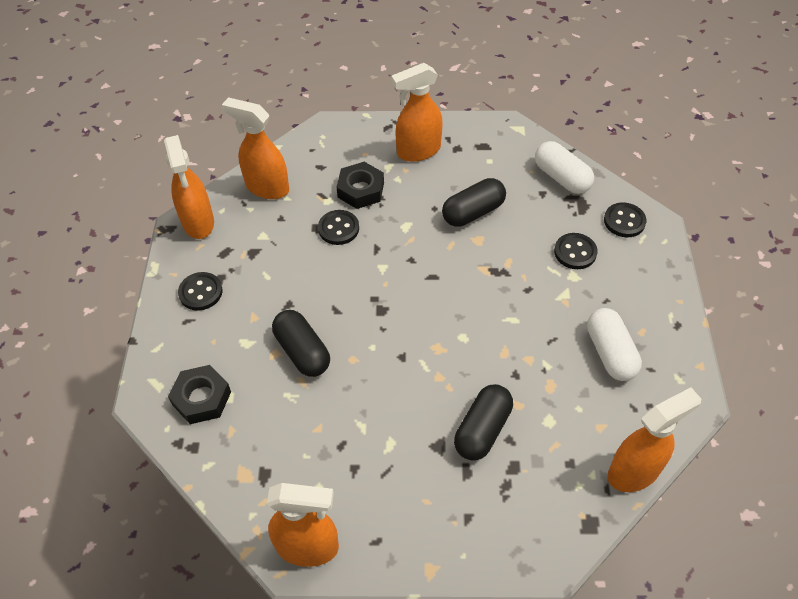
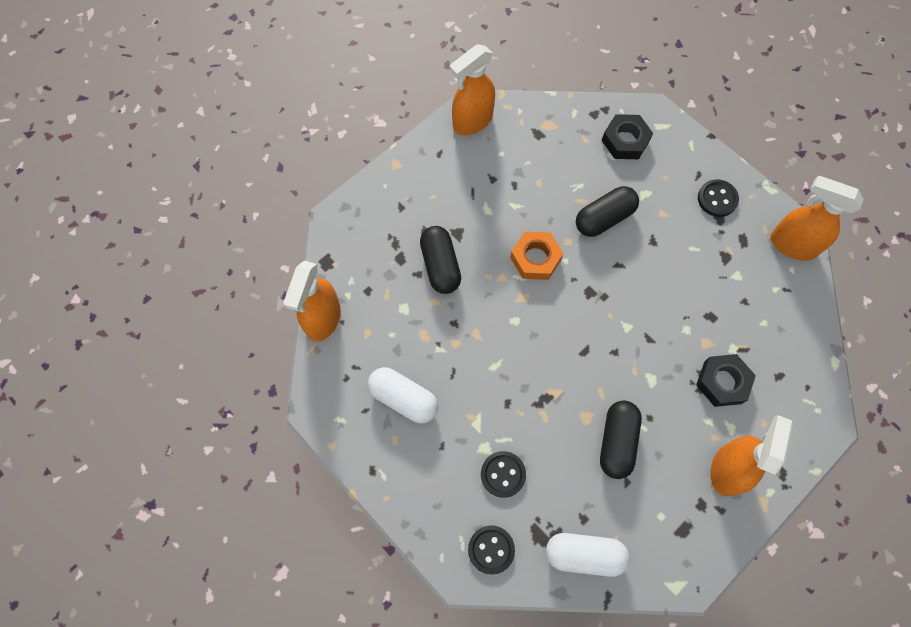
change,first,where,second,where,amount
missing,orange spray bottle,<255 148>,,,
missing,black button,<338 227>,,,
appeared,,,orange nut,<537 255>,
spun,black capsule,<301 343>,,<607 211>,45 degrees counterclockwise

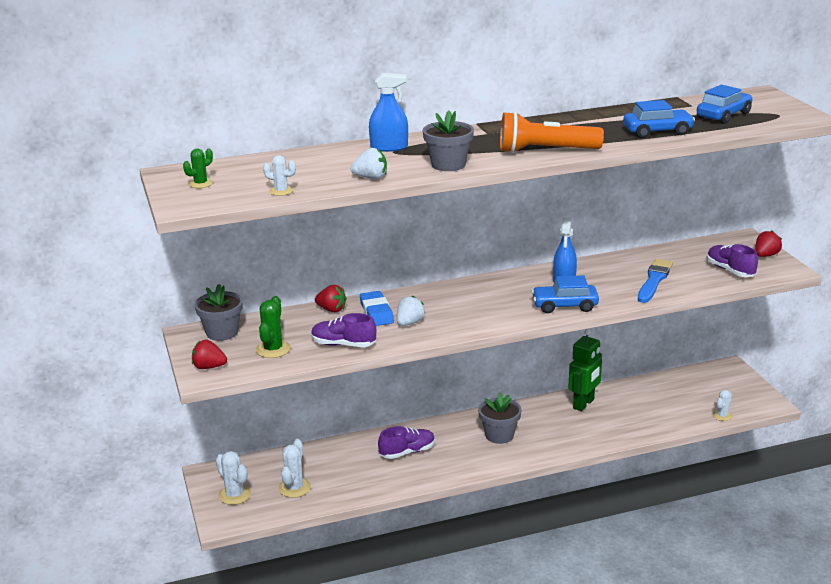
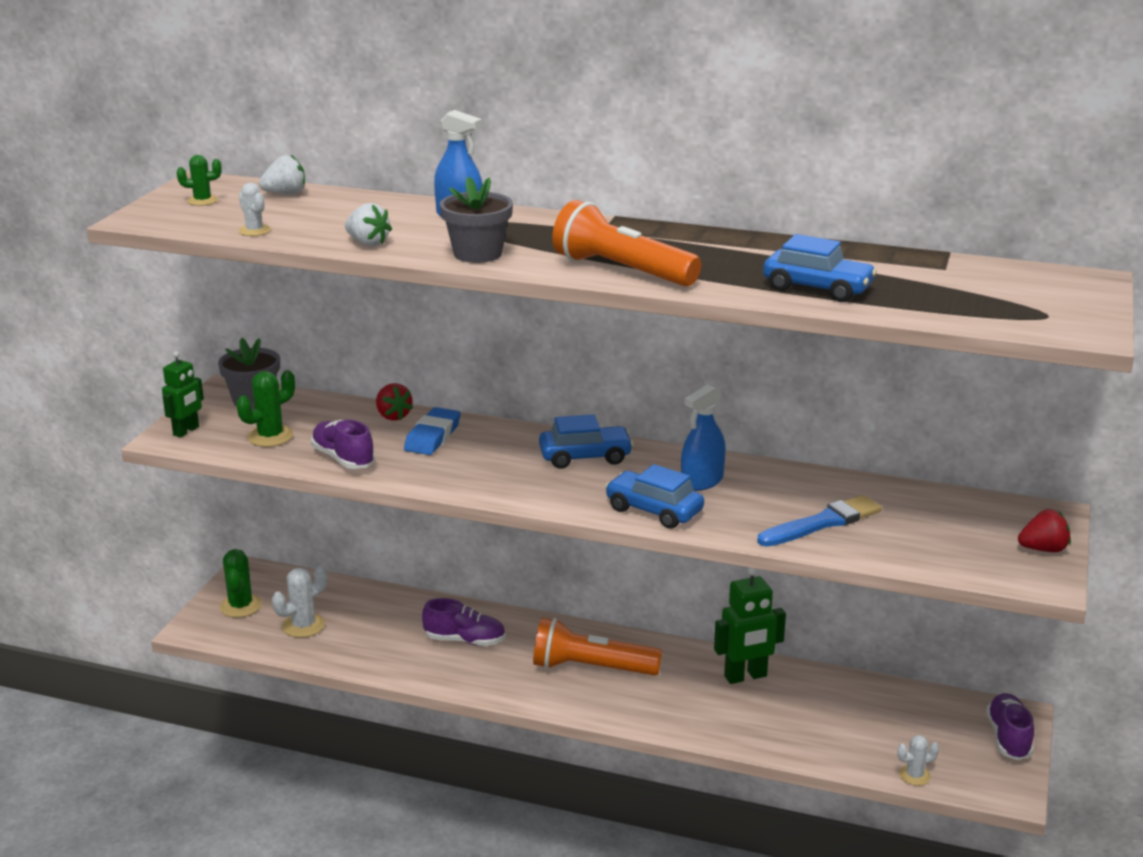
change,first,where,second,where,amount
relocated,white strawberry,<411 311>,,<282 174>,
relocated,blue car,<724 104>,,<586 441>,
relocated,purple shoe,<732 260>,,<1010 726>,
exchanged,red strawberry,<209 354>,green robot,<183 394>,
exchanged,grey flower pot,<499 418>,orange flashlight,<597 647>,
colour,white cactus,<233 478>,green cactus,<241 583>,

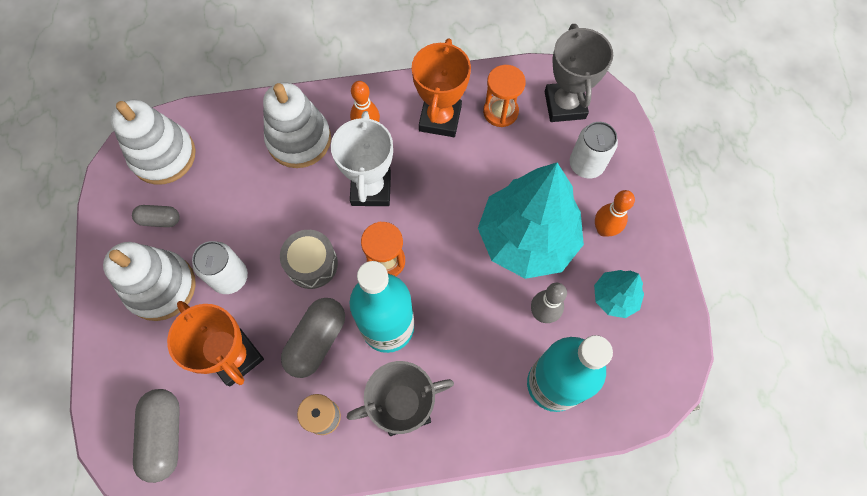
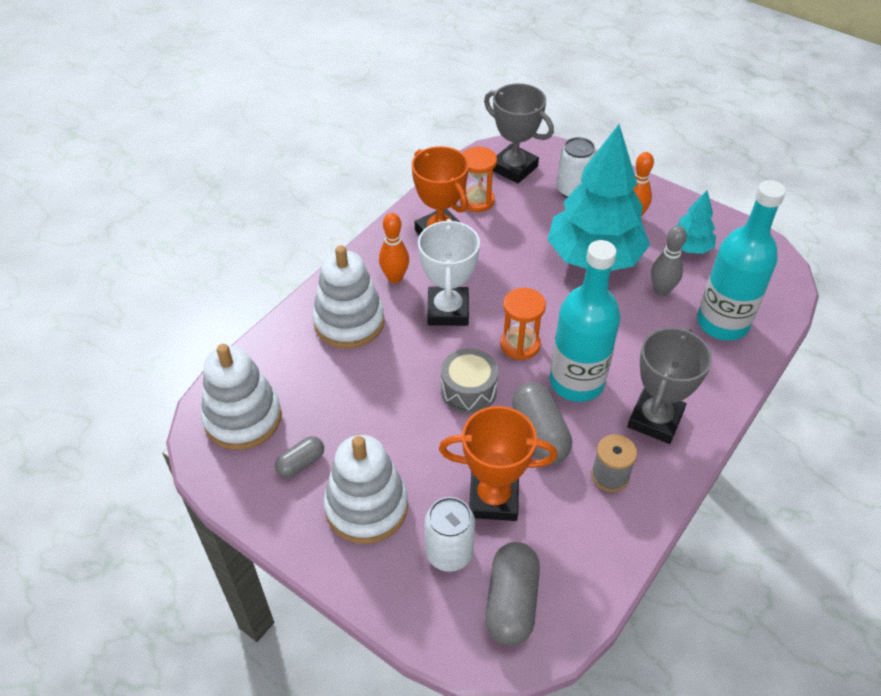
change,first,where,second,where,amount
relocated,white can,<220 267>,,<449 534>,
spun,grey capsule,<156 436>,,<512 594>,60 degrees clockwise
spun,white trophy,<362 158>,,<449 272>,45 degrees clockwise

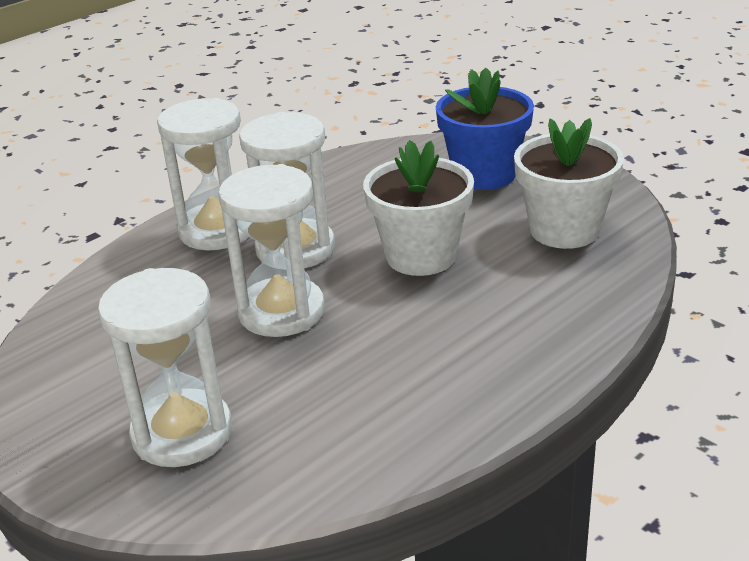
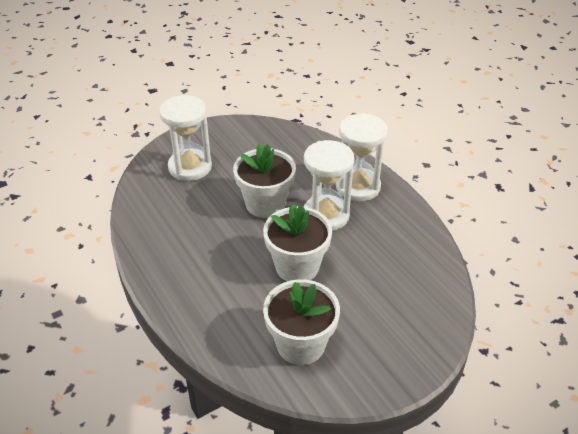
change,first,where,second,where,amount
missing,blue flower pot,<485 129>,,,
exchanged,white hourglass,<272 250>,white flower pot,<264 180>,

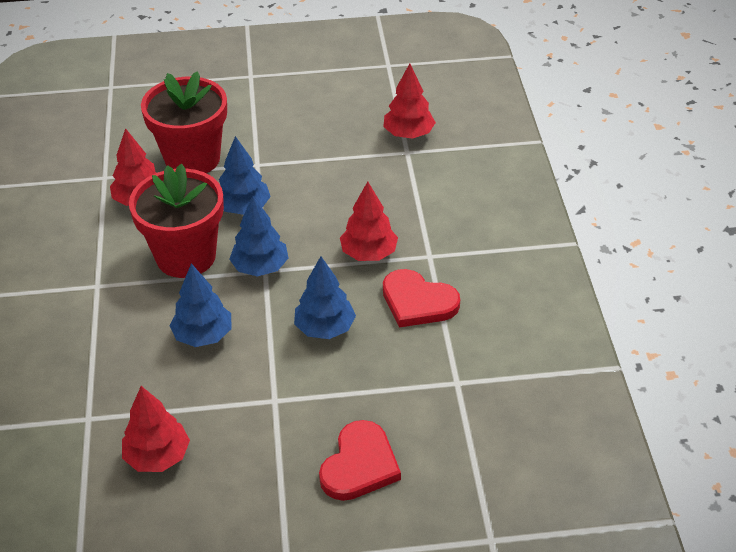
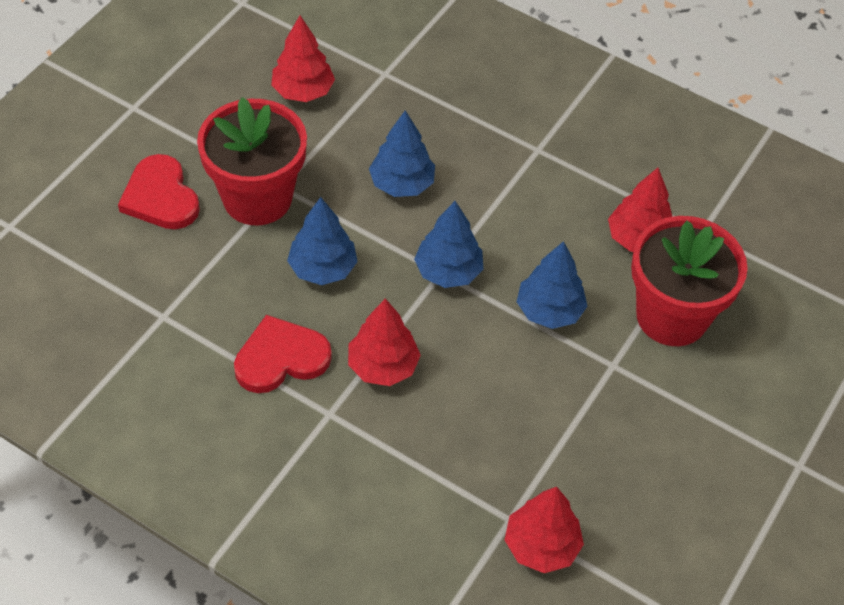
change,first,where,second,where,amount
relocated,red flower pot,<176 221>,,<252 161>,

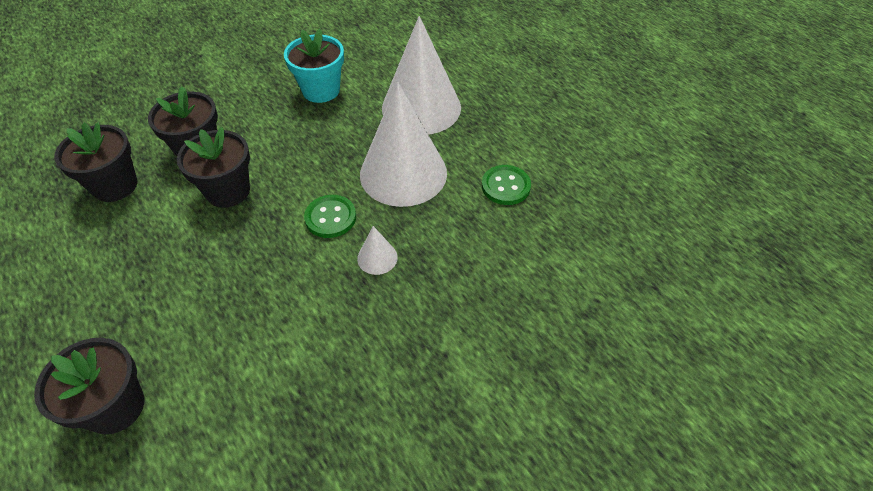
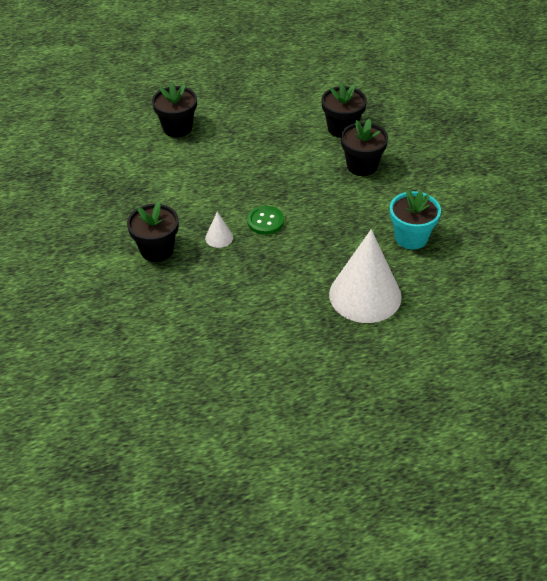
change,first,where,second,where,amount
missing,white cone,<403 144>,,,
missing,green button,<506 185>,,,
relocated,black flower pot,<213 167>,,<153 231>,

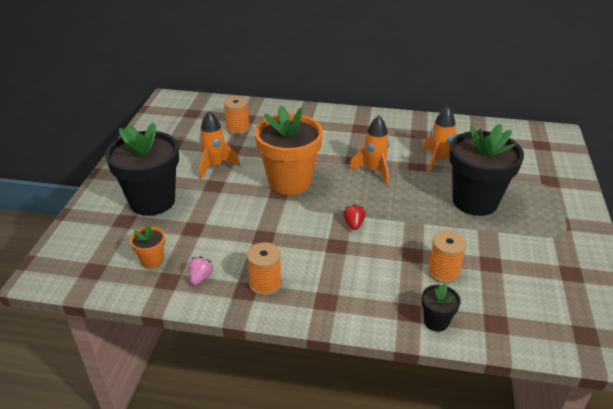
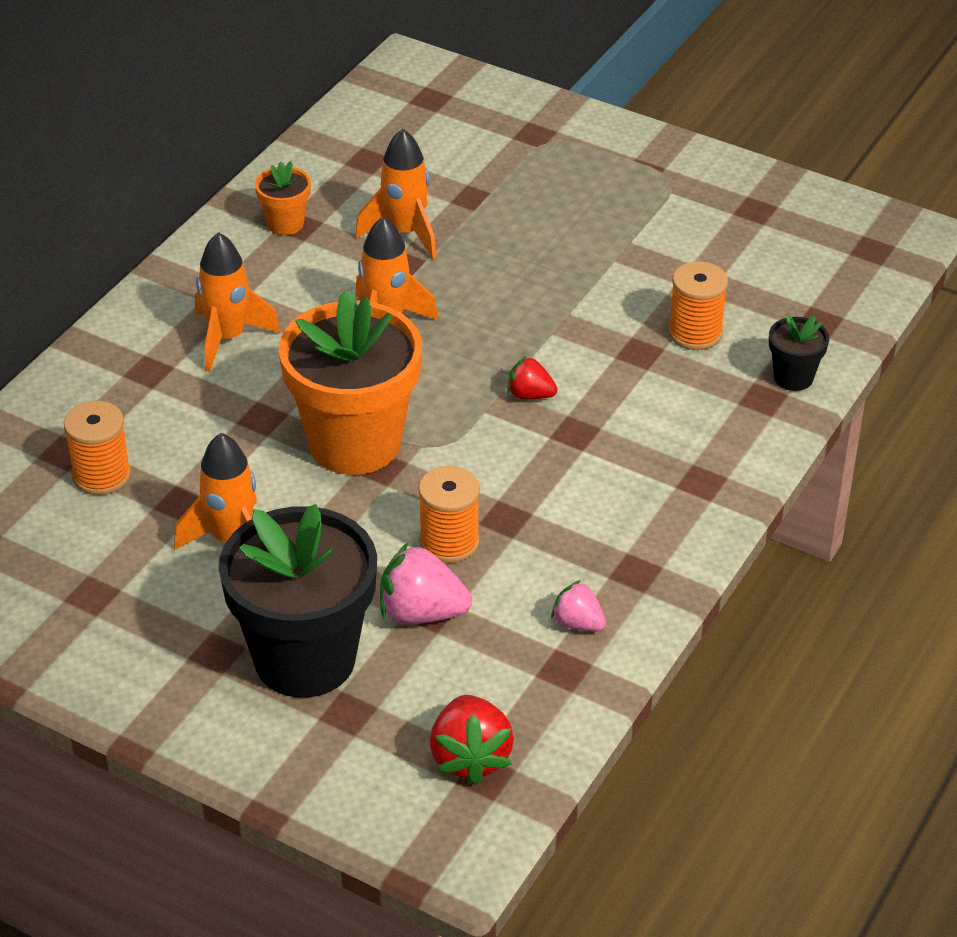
change,first,where,second,where,amount
missing,black flower pot,<486 170>,,,
appeared,,,orange rocket,<238 302>,
appeared,,,pink strawberry,<426 583>,
appeared,,,red strawberry,<472 740>,
relocated,orange flower pot,<147 246>,,<283 198>,
relocated,orange spool,<264 269>,,<449 514>,

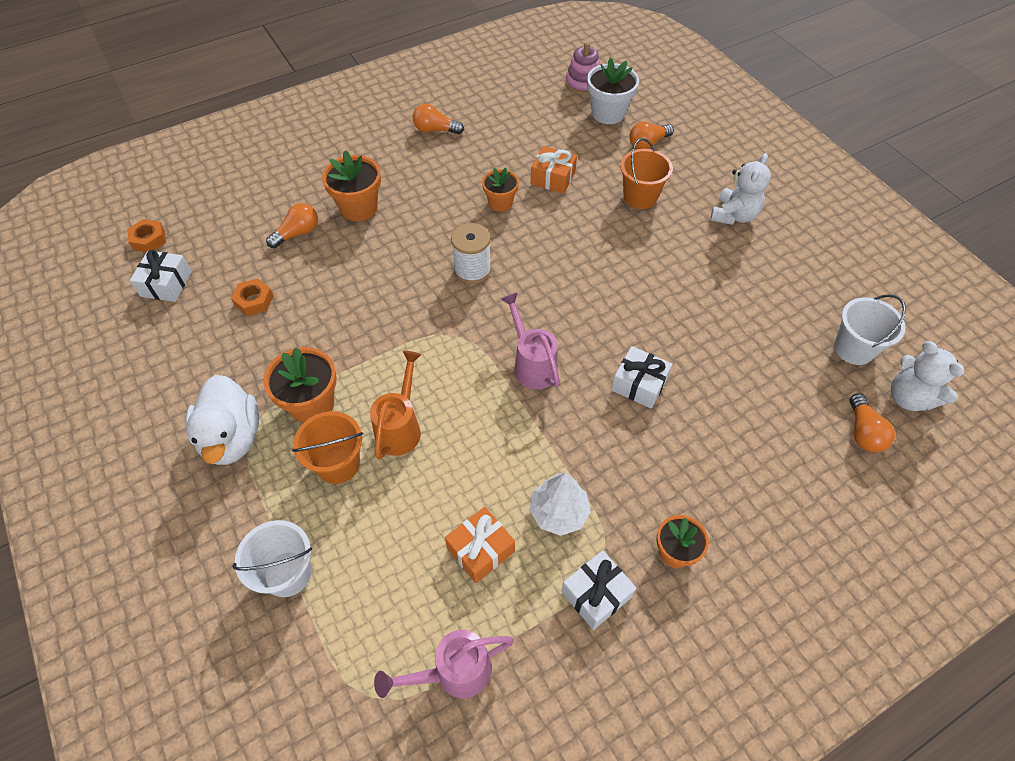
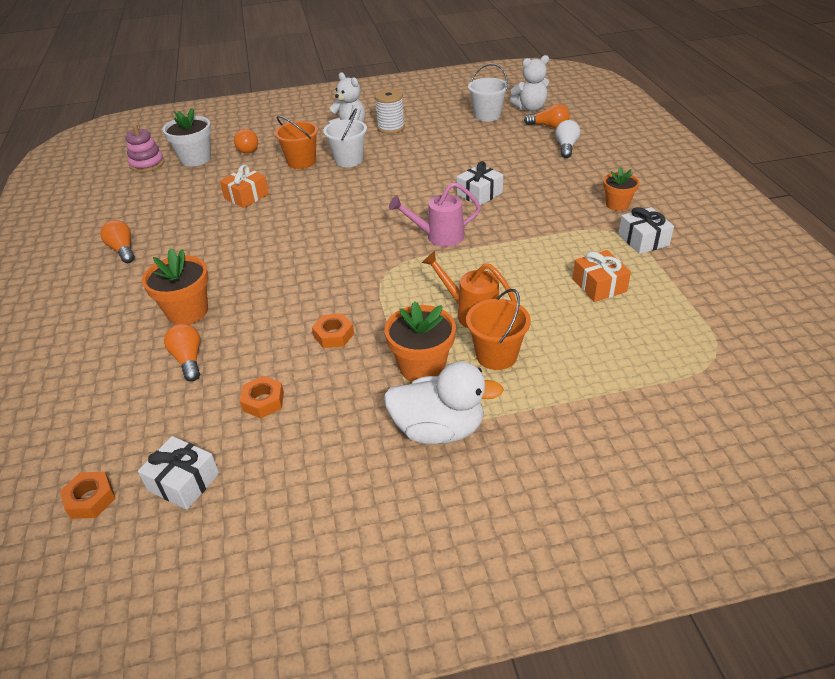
change,first,where,second,where,amount
missing,pink watering can,<444 664>,,,
missing,orange flower pot,<500 190>,,,
missing,white tree,<560 504>,,,
appeared,,,orange nut,<333 330>,
appeared,,,white light bulb,<567 139>,
relocated,white bucket,<272 558>,,<345 137>,
relocated,white spool,<471 253>,,<390 111>,
spun,orange light bulb,<438 119>,,<117 241>,120 degrees clockwise

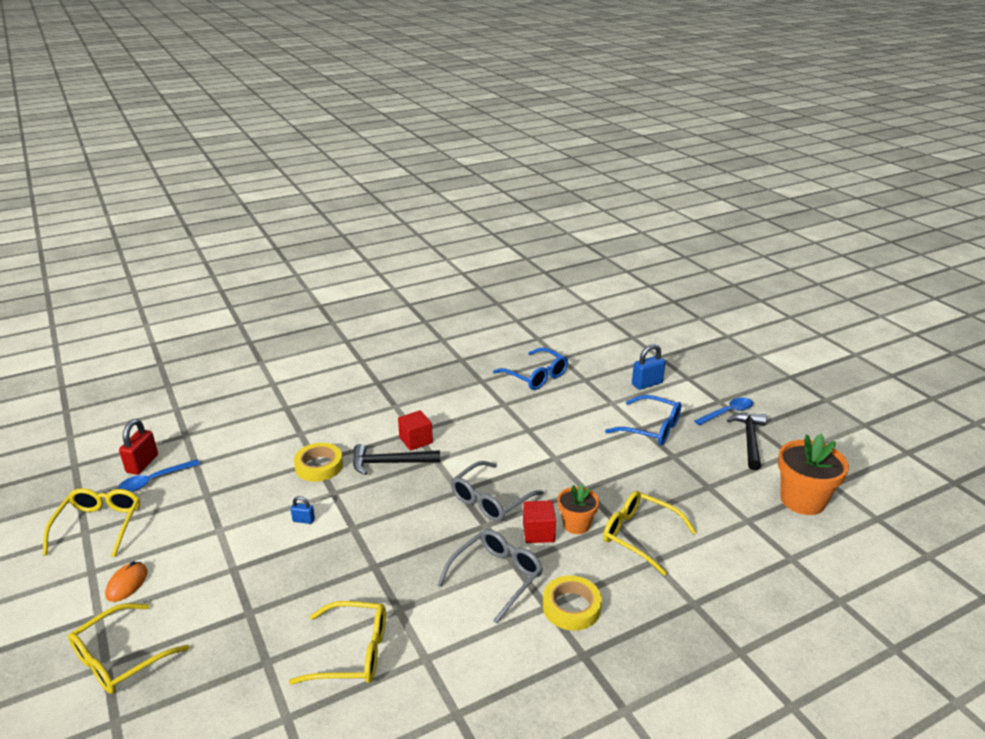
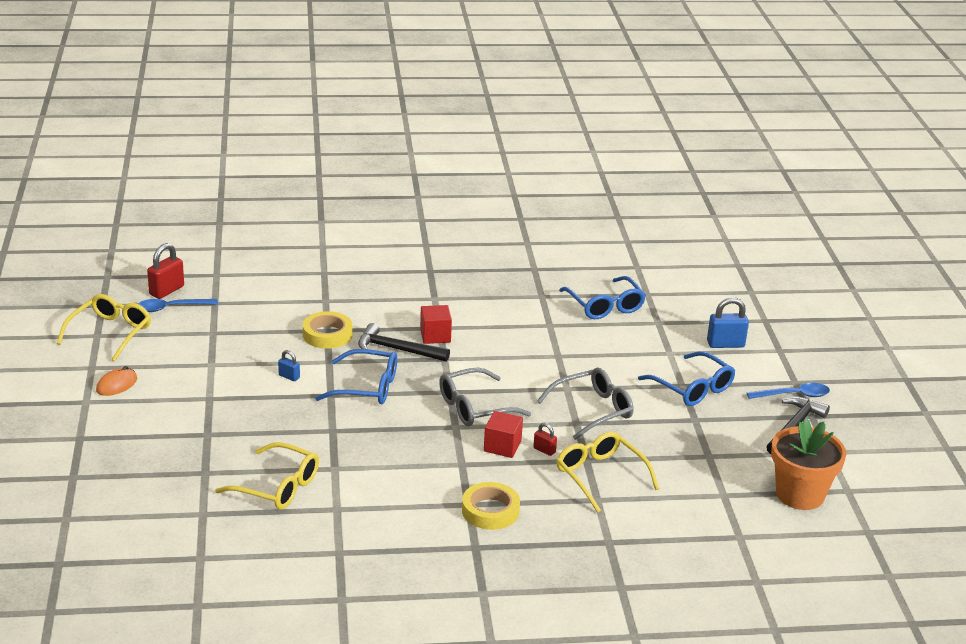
change,first,where,second,where,amount
missing,yellow glasses,<128 648>,,,
appeared,,,blue glasses,<356 376>,
relocated,grey glasses,<490 576>,,<585 404>,
exchanged,orange flower pot,<578 509>,red padlock,<545 439>,

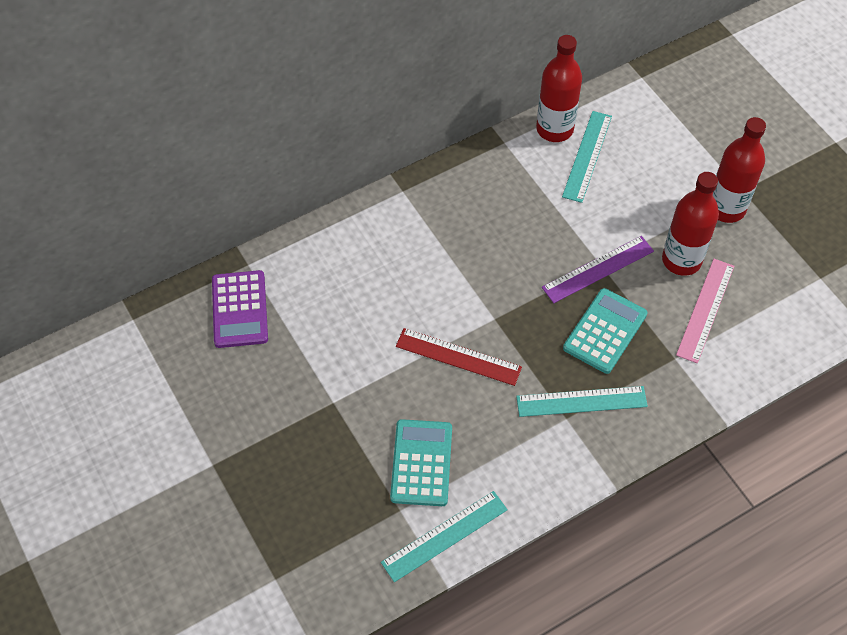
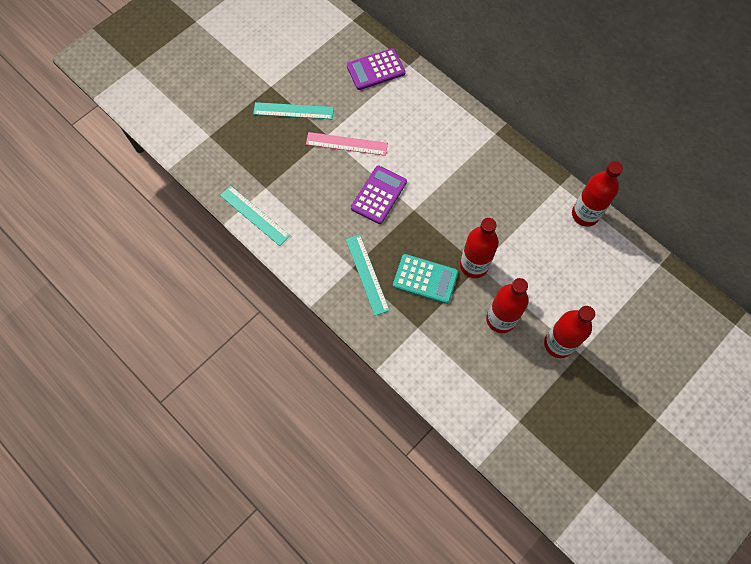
change,first,where,second,where,amount
missing,turquoise calculator,<421 462>,,,
relocated,turquoise ruler,<587 157>,,<293 110>,
relocated,pink ruler,<705 311>,,<347 144>,
exchanged,red ruler,<459 357>,purple calculator,<379 195>,
exchanged,purple ruler,<598 269>,red bottle,<479 248>,

